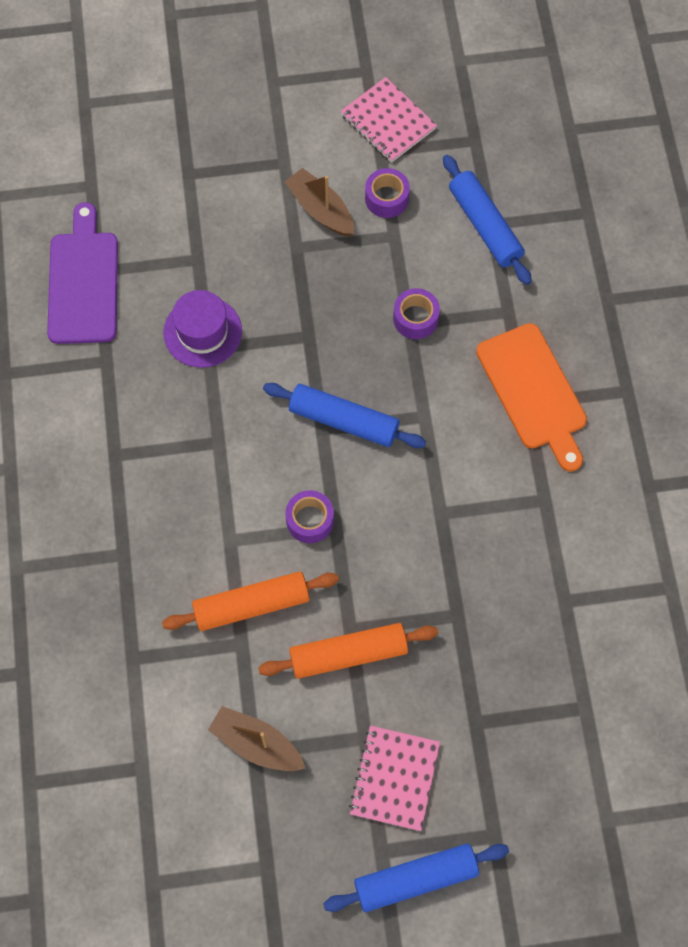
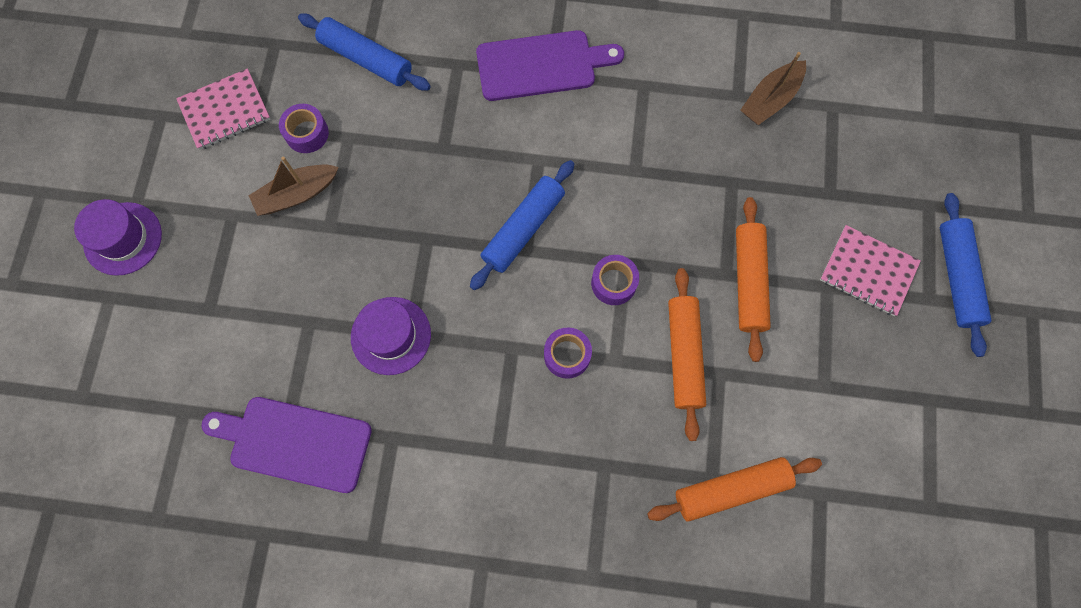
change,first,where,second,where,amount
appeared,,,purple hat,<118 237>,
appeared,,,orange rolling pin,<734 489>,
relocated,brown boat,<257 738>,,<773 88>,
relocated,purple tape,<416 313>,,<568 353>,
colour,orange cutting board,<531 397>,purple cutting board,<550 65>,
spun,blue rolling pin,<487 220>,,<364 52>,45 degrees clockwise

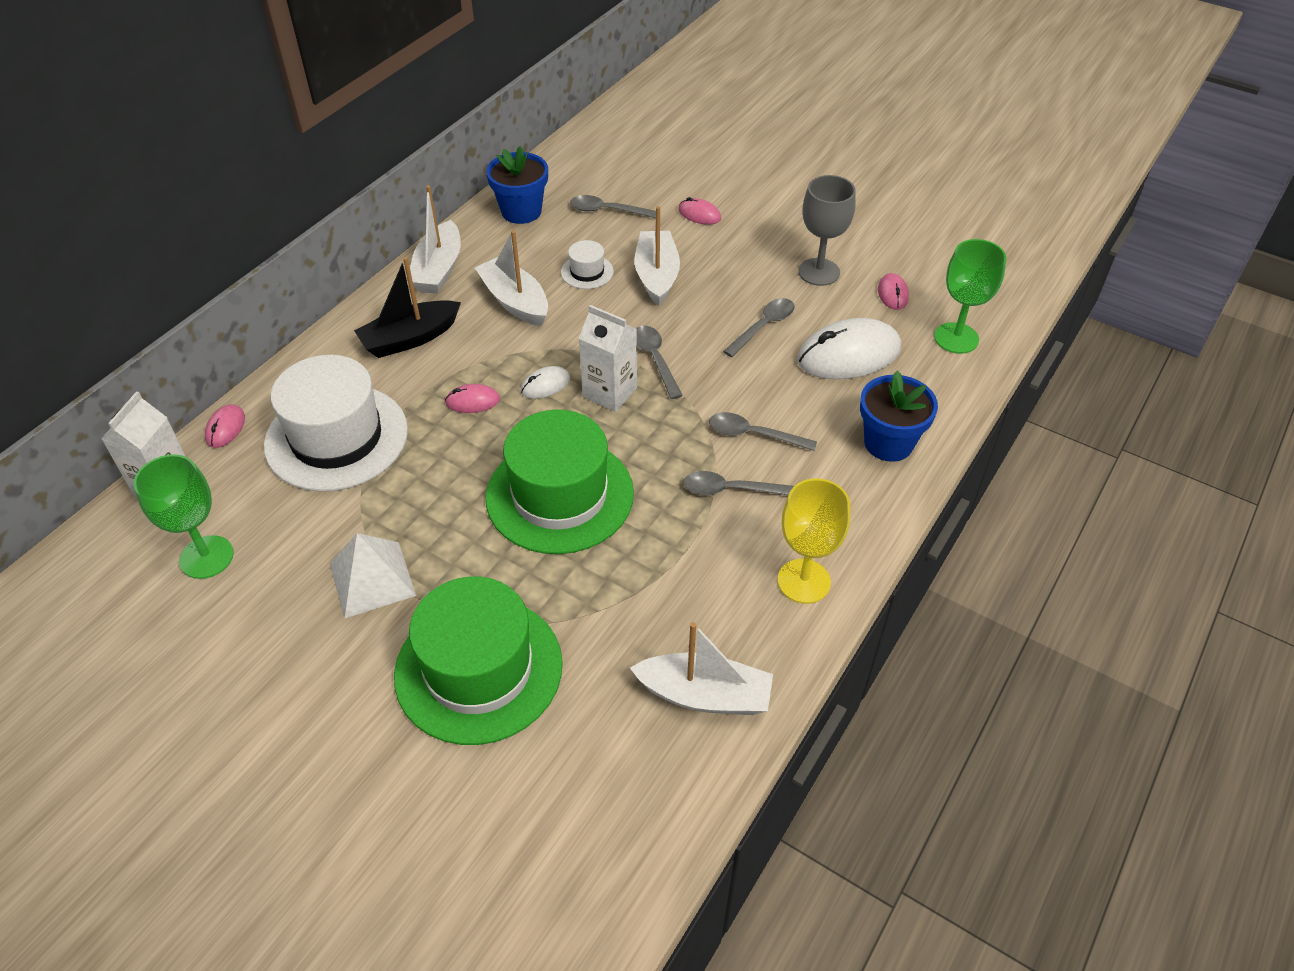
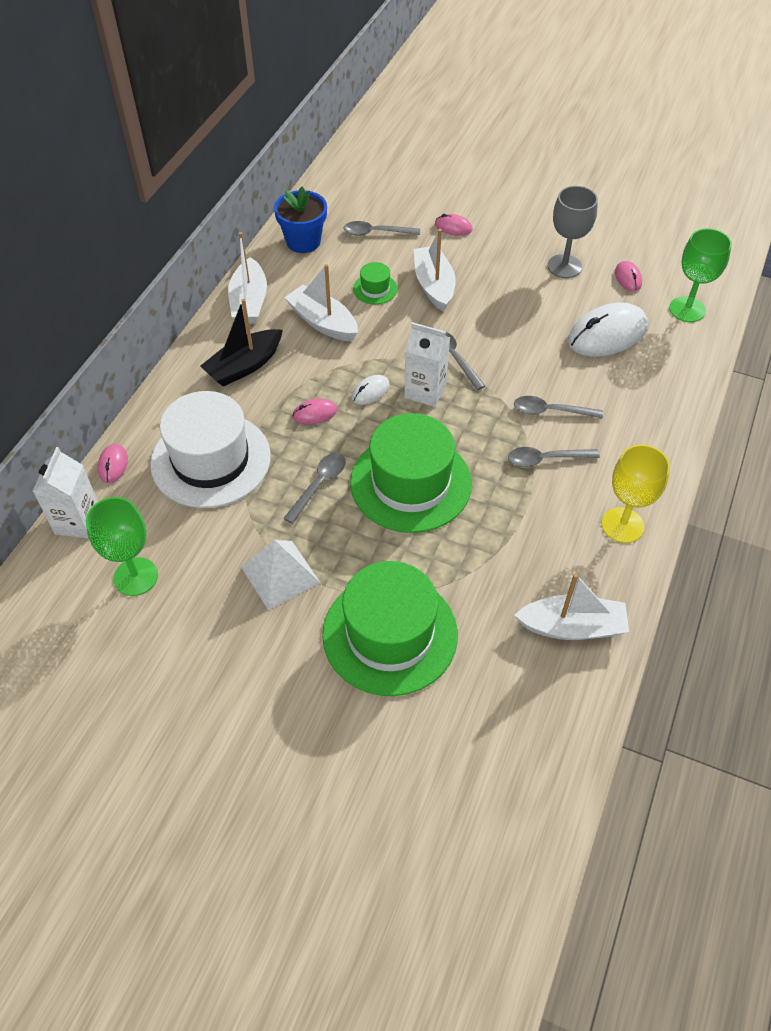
change,first,where,second,where,amount
missing,blue flower pot,<899 416>,,,
relocated,grey spoon,<759 327>,,<314 488>,
colour,white hat,<587 264>,green hat,<375 283>,

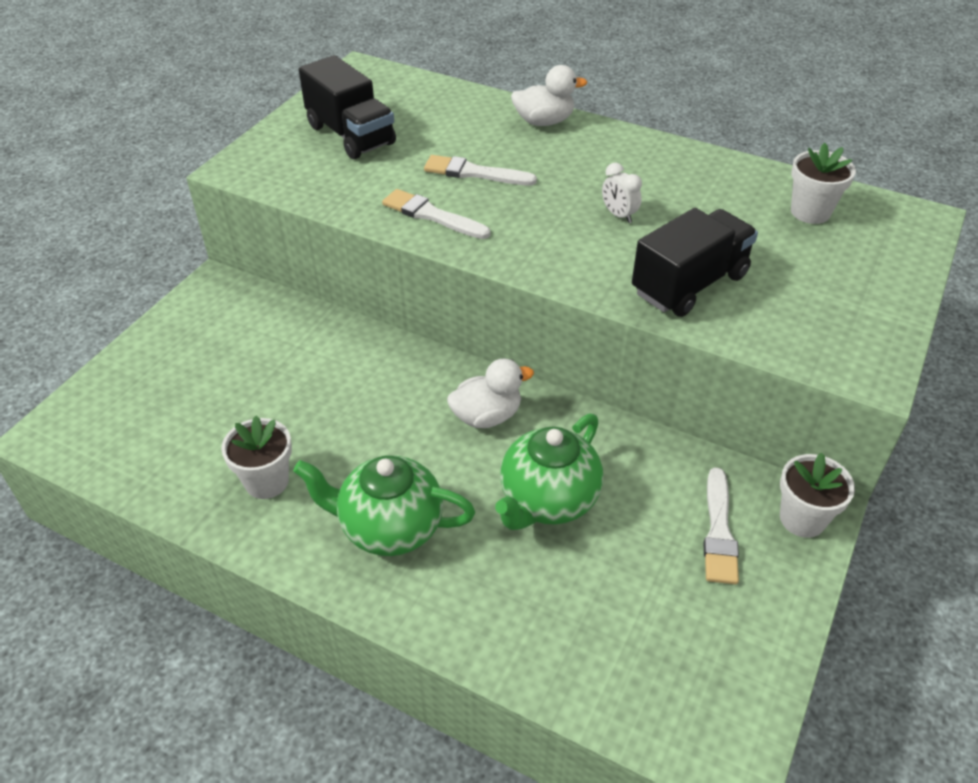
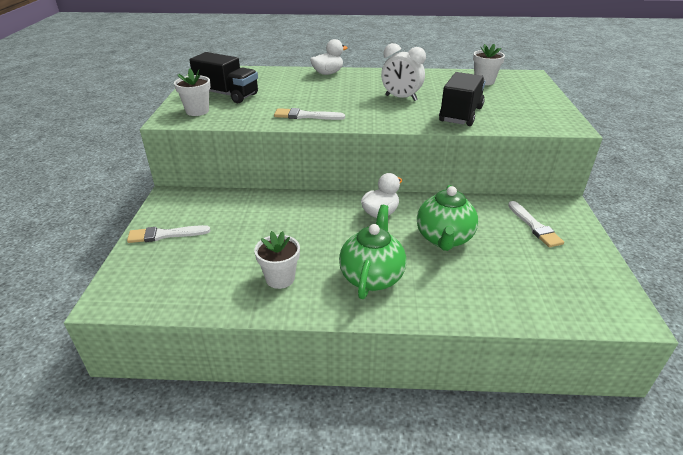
change,first,where,second,where,amount
relocated,white brush,<480 170>,,<168 234>,
relocated,white flower pot,<817 495>,,<192 92>,
spun,green teapot,<384 506>,,<372 252>,120 degrees clockwise
size,white clock,<622 193>,,<403 72>,x1.78

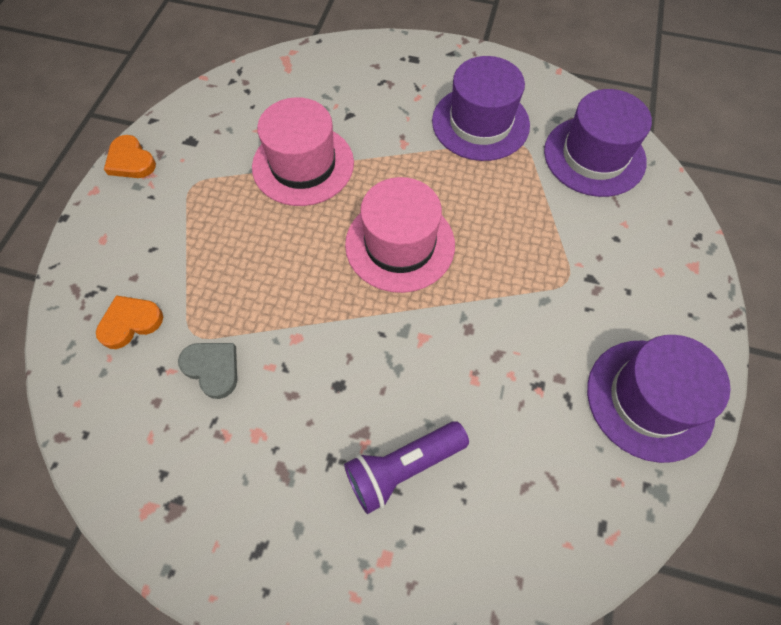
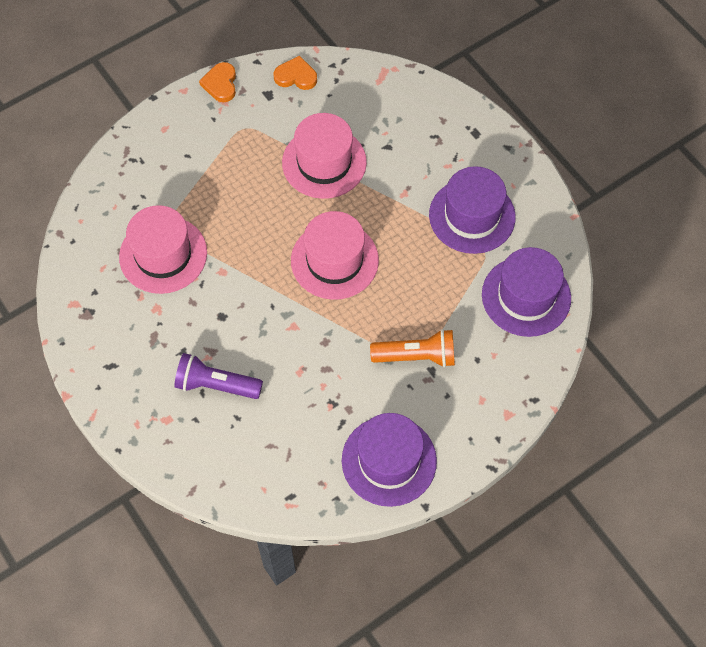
change,first,where,second,where,amount
appeared,,,orange flashlight,<412 348>,
relocated,orange heart,<129 322>,,<295 72>,
exchanged,grey heart,<207 371>,pink hat,<163 249>,

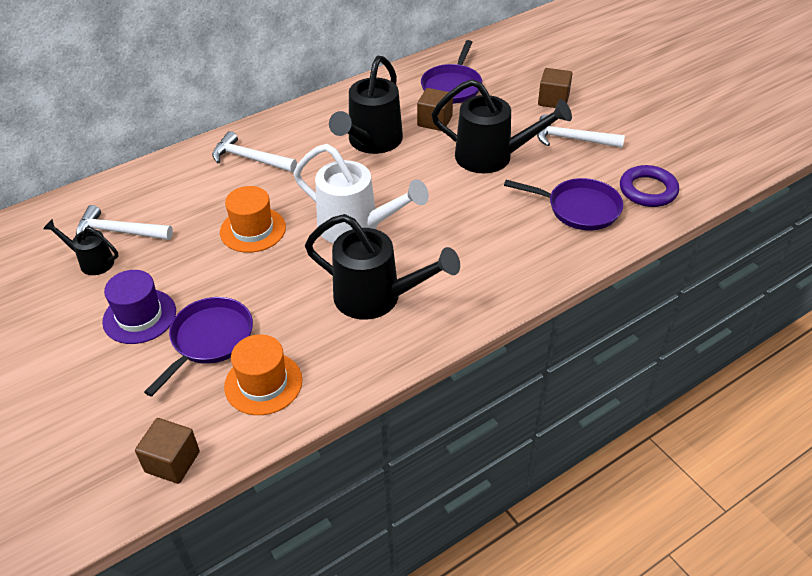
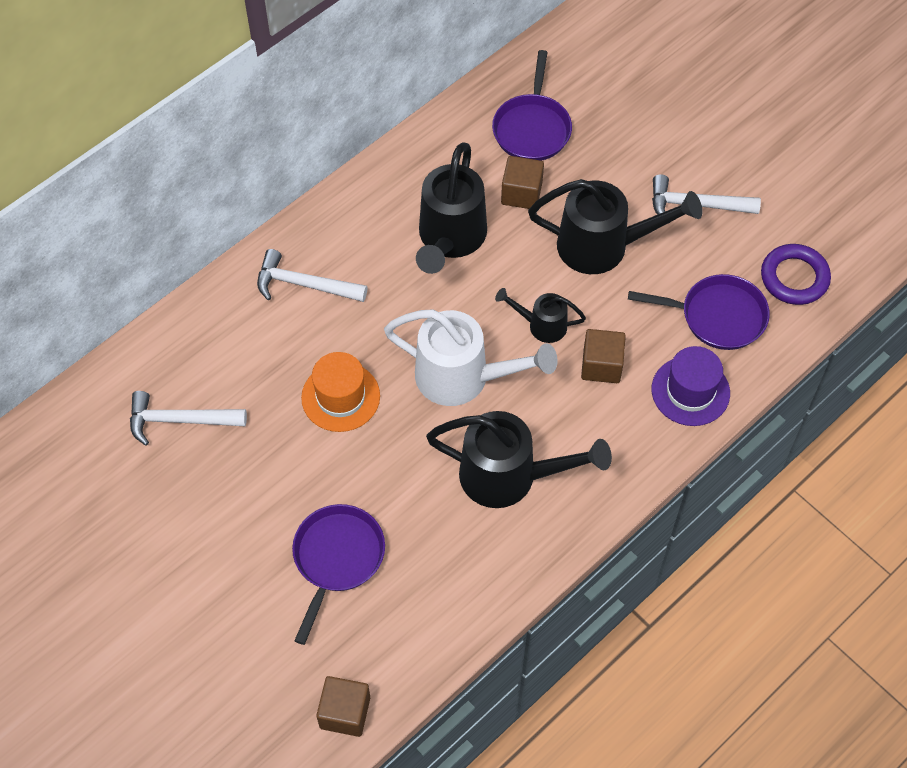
change,first,where,second,where,amount
missing,orange hat,<263 374>,,,
relocated,black watering can,<81 247>,,<540 315>,
relocated,purple hat,<139 307>,,<691 386>,
relocated,brown cube,<555 88>,,<603 356>,

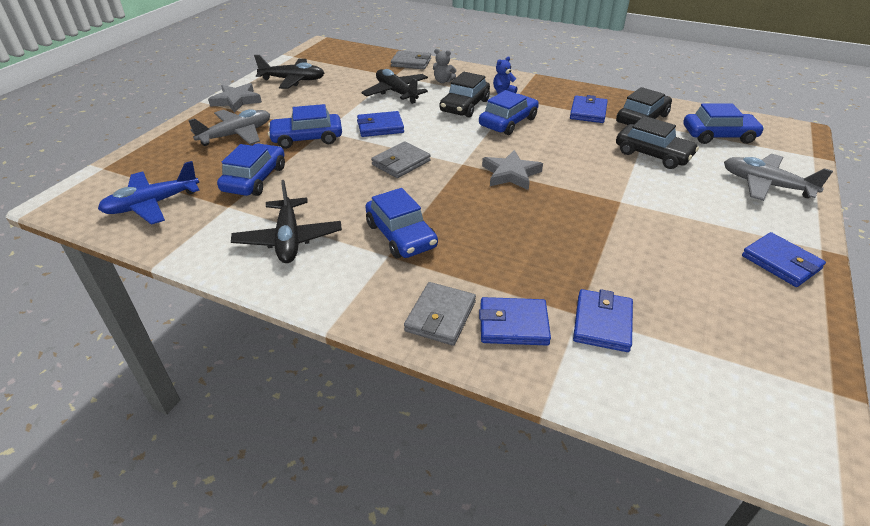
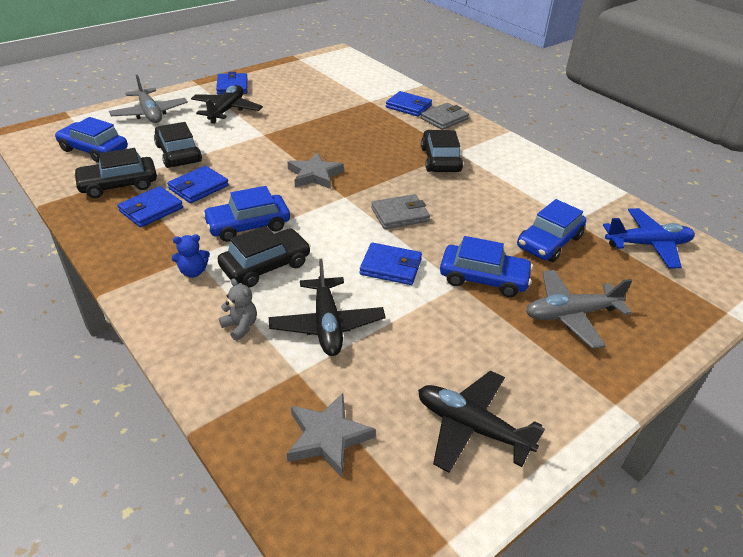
change,first,where,second,where,amount
missing,grey wallet,<411 59>,,,
relocated,grey star,<235 98>,,<331 435>,
relocated,black plane,<286 221>,,<227 104>,
relocated,blue wallet,<603 320>,,<198 184>,
colour,blue car,<401 223>,black car,<442 151>,

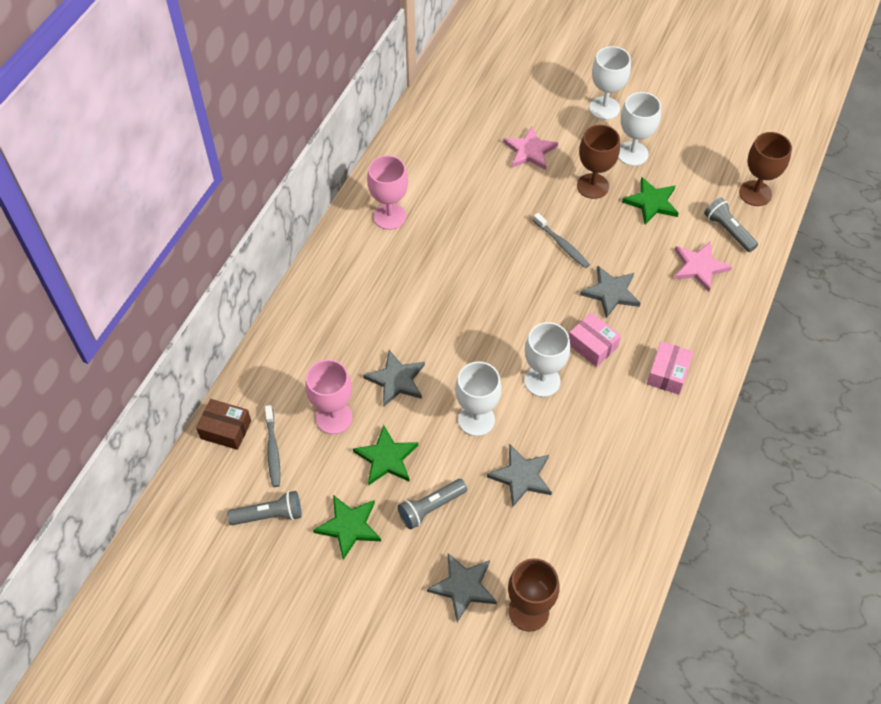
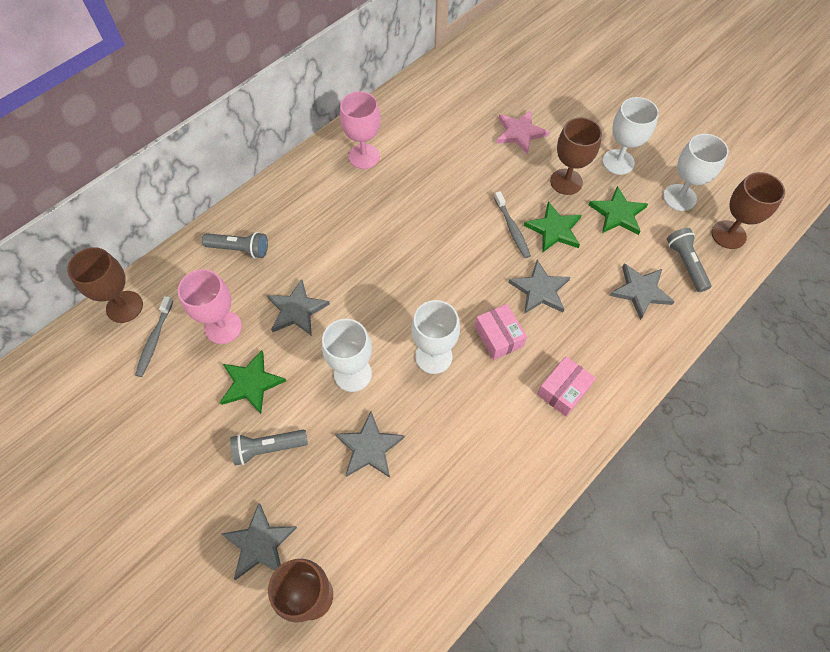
change,first,where,second,where,amount
relocated,grey flashlight,<264 508>,,<235 245>,
relocated,green star,<347 527>,,<553 227>,
relocated,white goblet,<610 83>,,<696 172>,
exchanged,brown box,<223 424>,brown goblet,<105 285>,
colour,pink star,<703 266>,grey star,<642 291>,

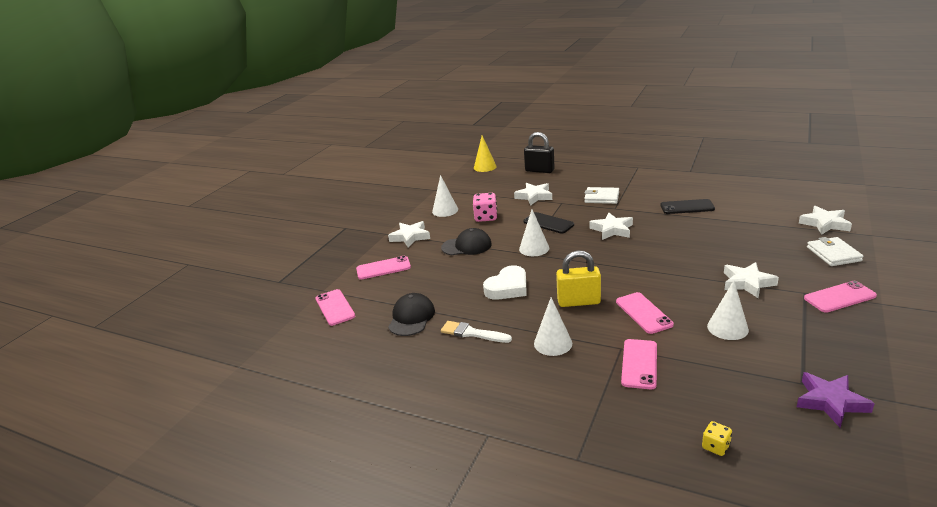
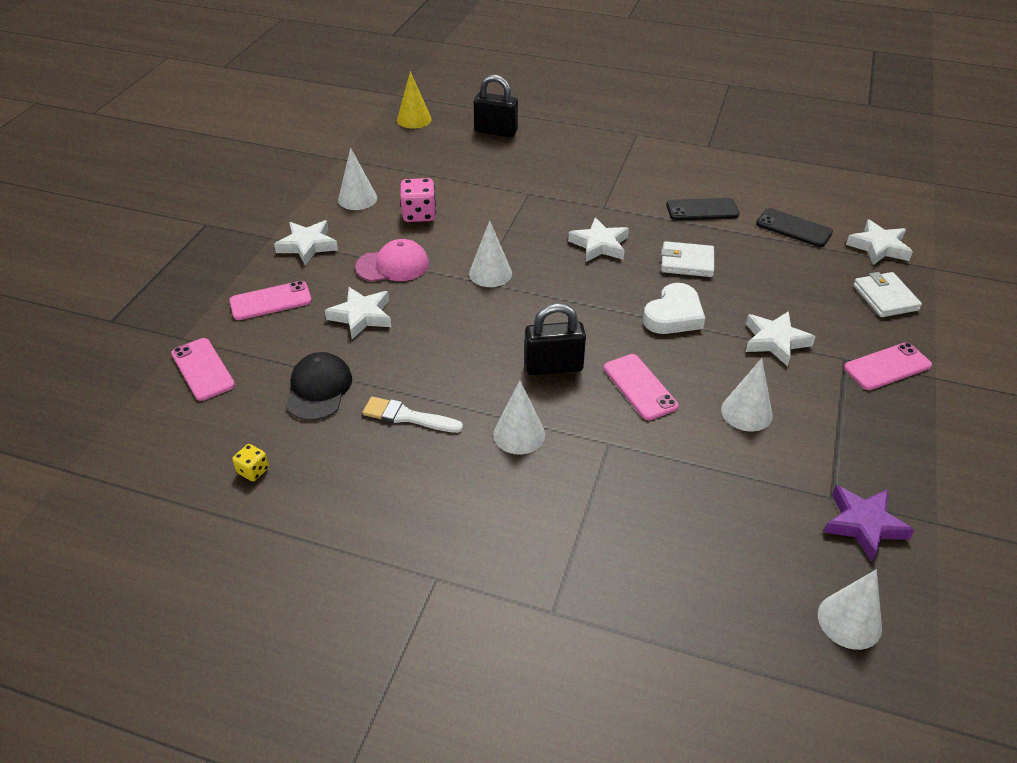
change,first,where,second,where,amount
missing,pink phone,<639 364>,,,
appeared,,,white cone,<850 609>,
relocated,white heart,<505 282>,,<674 308>,
relocated,white star,<533 194>,,<358 313>,
relocated,black phone,<548 223>,,<794 227>,
relocated,white wallet,<601 195>,,<687 259>,
relocated,yellow dice,<717 438>,,<250 462>,
colour,black cap,<466 241>,pink cap,<392 260>,
colour,yellow padlock,<578 278>,black padlock,<555 339>,

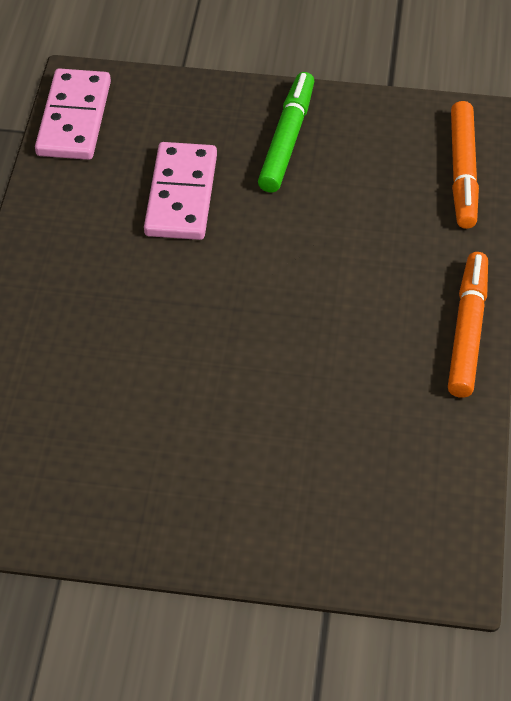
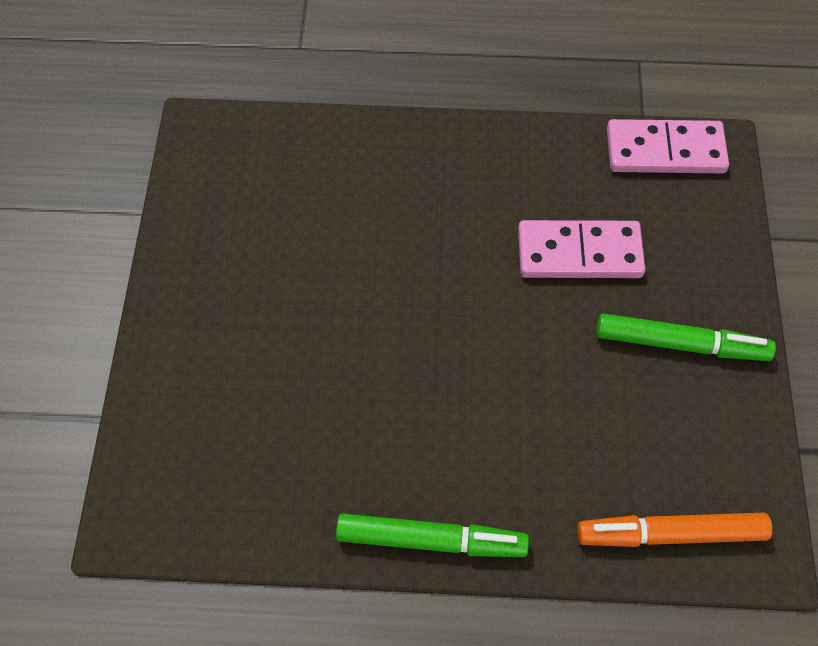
change,first,where,second,where,amount
colour,orange marker,<468 325>,green marker,<432 535>,

